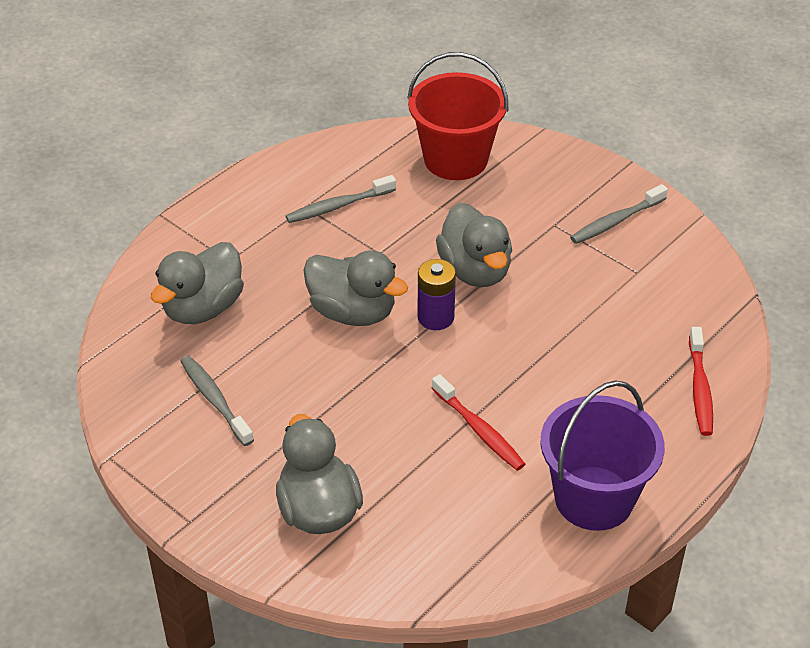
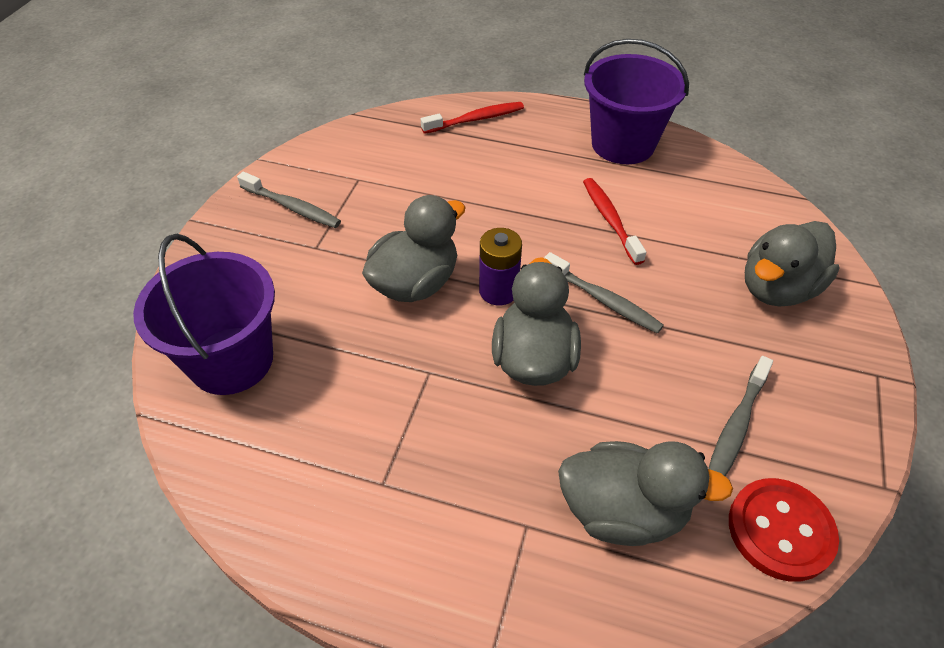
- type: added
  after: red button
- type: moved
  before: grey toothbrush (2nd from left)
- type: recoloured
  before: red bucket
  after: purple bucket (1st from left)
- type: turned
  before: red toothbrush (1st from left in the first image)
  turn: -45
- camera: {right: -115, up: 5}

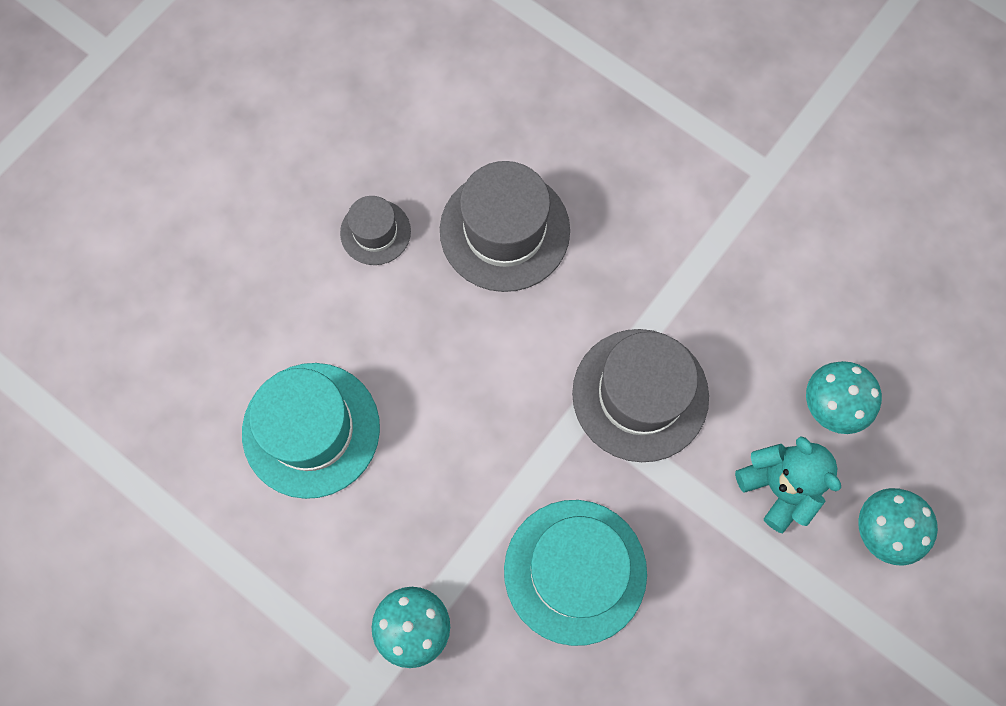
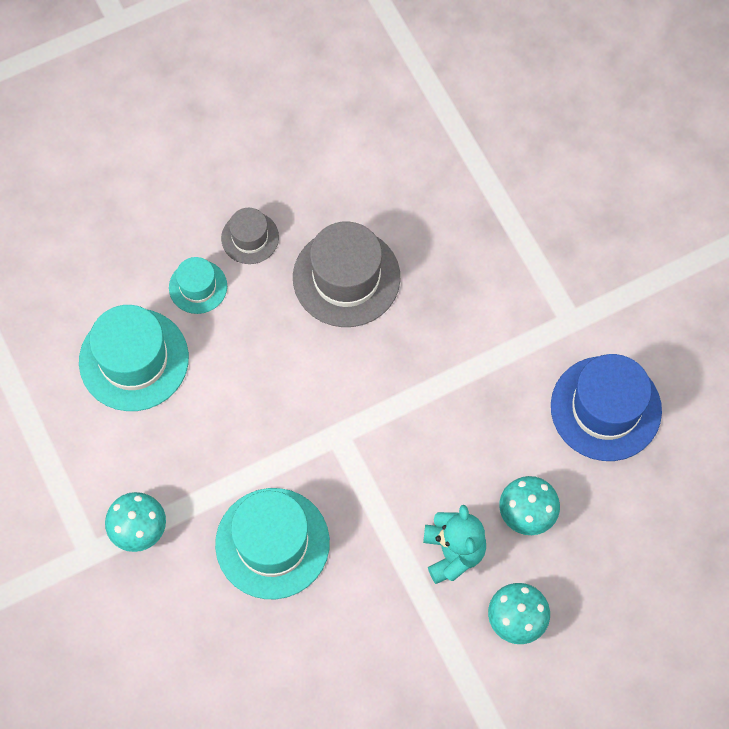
- type: removed
  before: grey hat (3rd from left)
- type: added
  after: turquoise hat (2nd from left)
- type: added
  after: blue hat
- camera: {right: 25, up: -5}

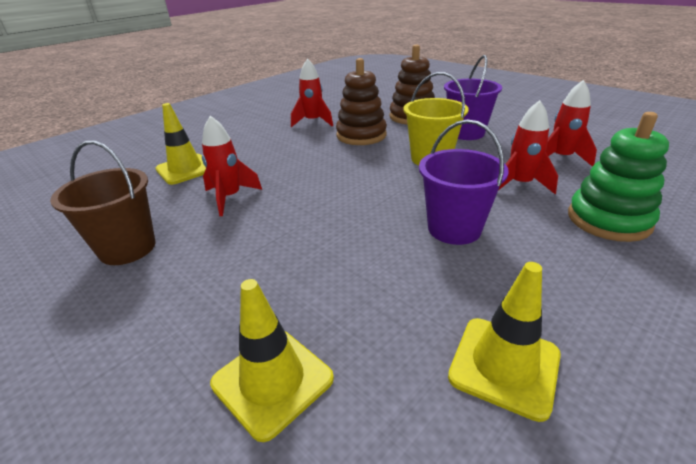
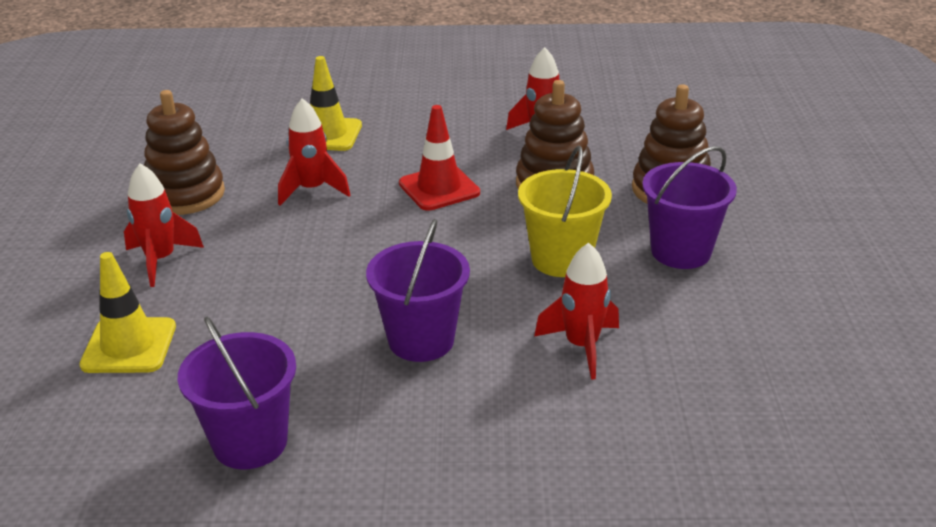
- type: removed
  before: green stacking toy
- type: added
  after: red traffic cone
- type: moved
  before: red rocket (4th from left in the first image)
  after: red rocket (1st from left)
- type: replaced
  before: brown bucket
  after: brown stacking toy (1st from left)
- type: replaced
  before: yellow traffic cone (3rd from left)
  after: purple bucket (1st from left)
- camera: {right: 45, up: 0}

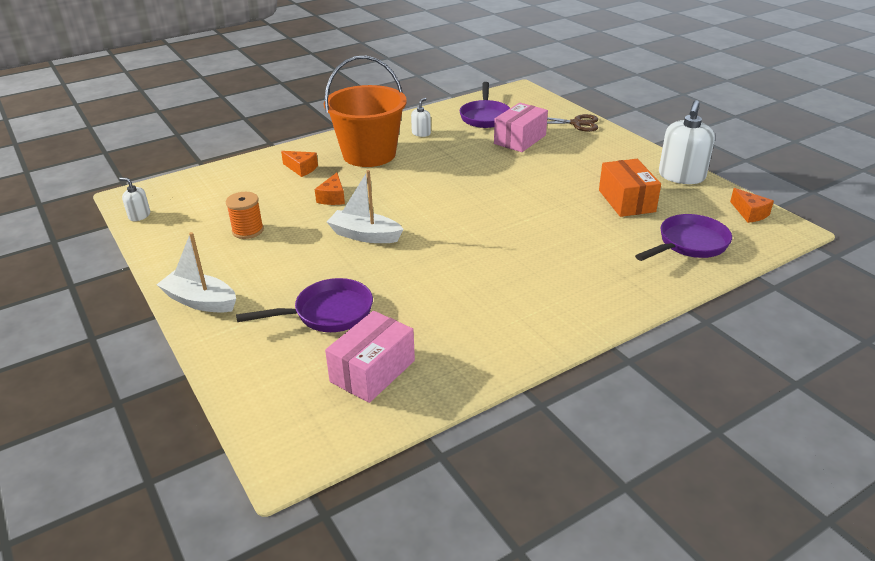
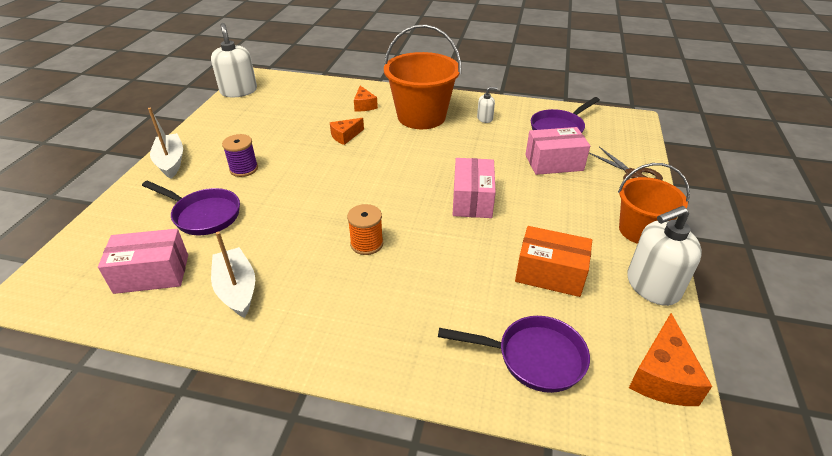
- type: added
  after: purple spool
- type: added
  after: pink box (2nd from left)
- type: added
  after: orange bucket (2nd from left)
- type: moved
  before: orange spool
- type: moved
  before: white boat (2nd from left)
- type: turned
  before: orange box
  turn: 75
- type: resized
  before: white soap dispenser (1st from left)
  scale: 2.04
- type: resized
  before: orange cheese (3rd from left)
  scale: 1.55
- camera: {right: 45, up: 5}

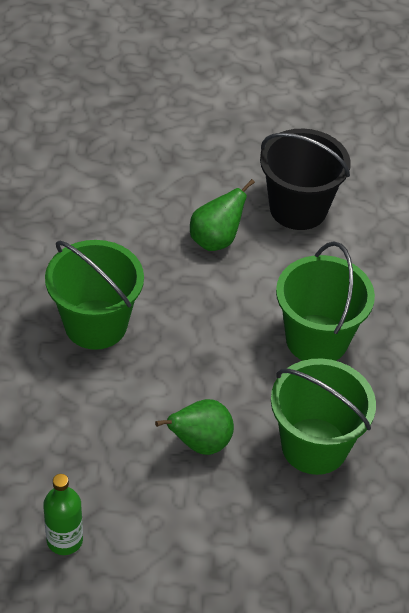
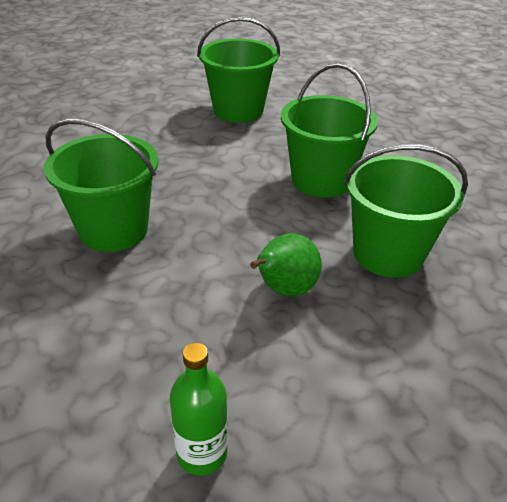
- type: removed
  before: green pear (2nd from left)
- type: recoloured
  before: black bucket
  after: green bucket (2nd from left)
- camera: {right: -25, up: -10}

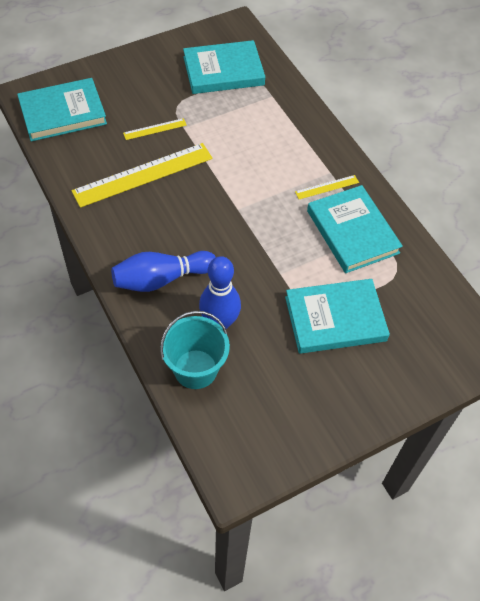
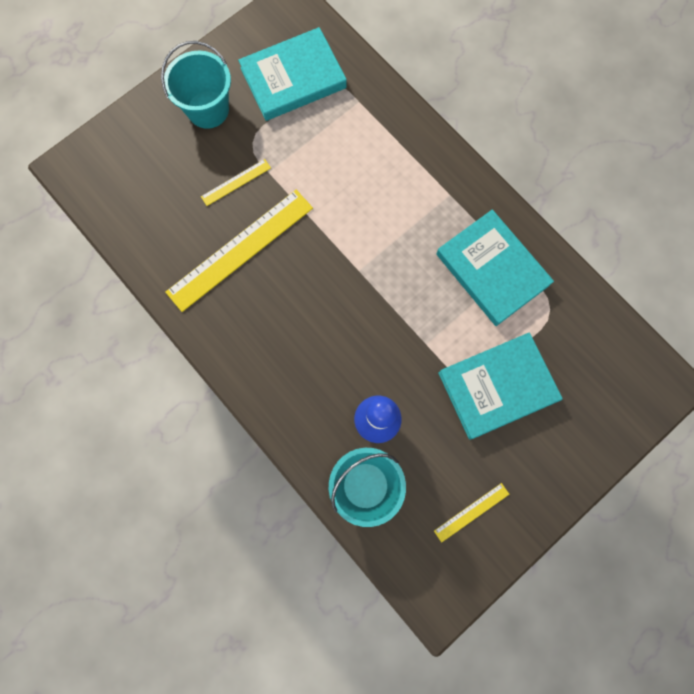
- type: removed
  before: turquoise book (1st from left)
- type: removed
  before: blue bowling pin (1st from left)
- type: added
  after: turquoise bucket (1st from left)
- type: moved
  before: yellow ruler (3rd from left)
- camera: {right: -10, up: 20}

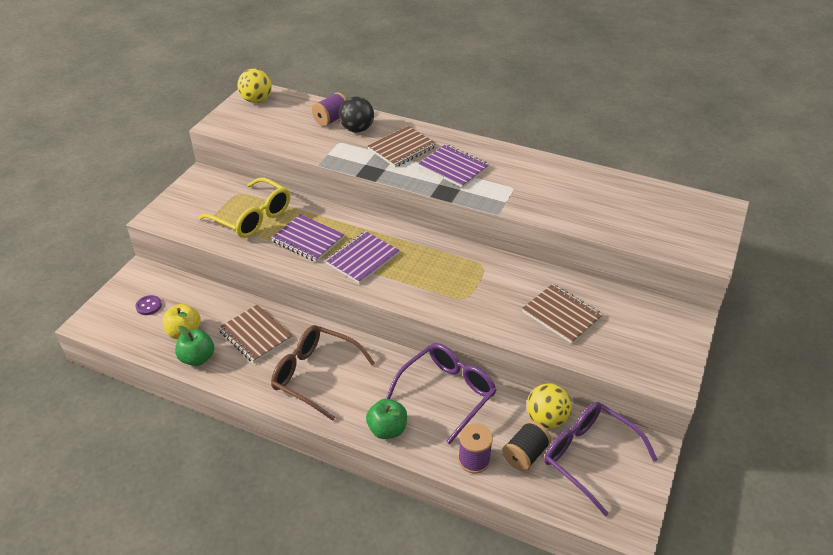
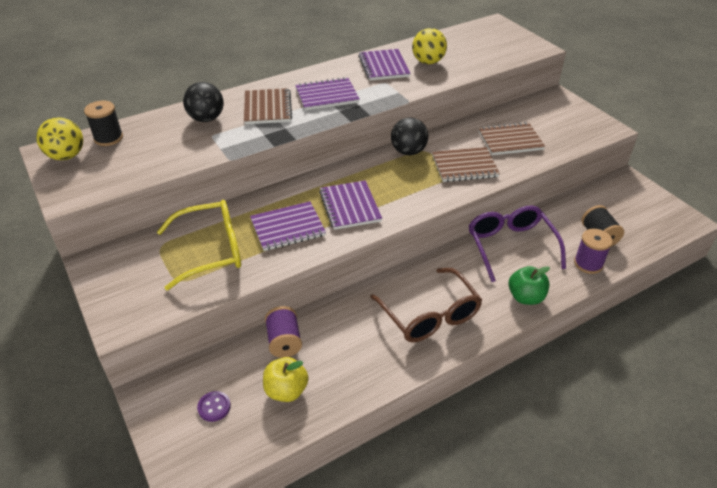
- type: removed
  before: green apple (1st from left)
- type: removed
  before: purple glasses (2nd from left)
- type: added
  after: black spool (1st from left)
- type: added
  after: purple notebook (4th from left)
- type: added
  after: black ball (2nd from left)
- type: moved
  before: brown notebook (1st from left in the first image)
  after: brown notebook (2nd from left)
- type: moved
  before: purple spool (1st from left)
- type: moved
  before: yellow ball (2nd from left)
- type: turned
  before: brown glasses
  turn: -90
- camera: {right: -55, up: 0}

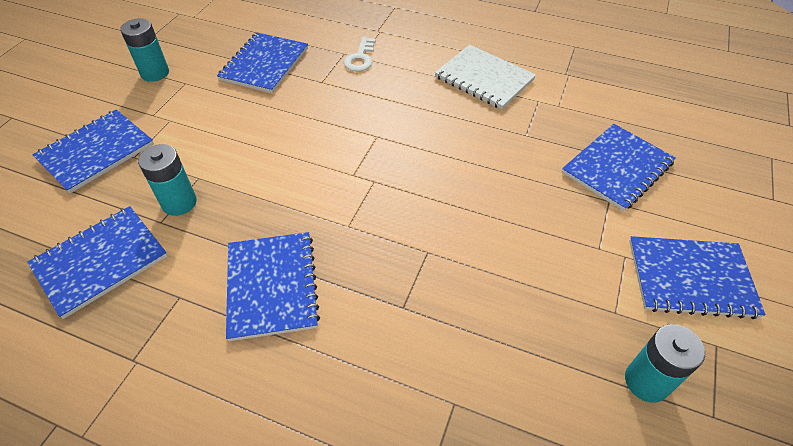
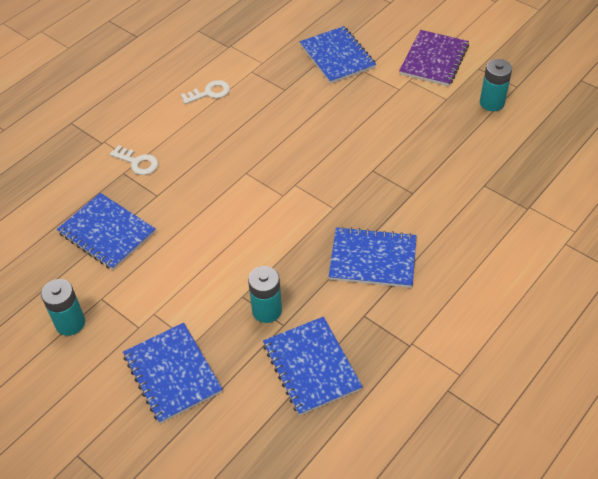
- type: replaced
  before: white notebook
  after: white key (2nd from left)
- type: recoloured
  before: blue notebook (6th from left)
  after: purple notebook
- camera: {right: -70, up: 0}

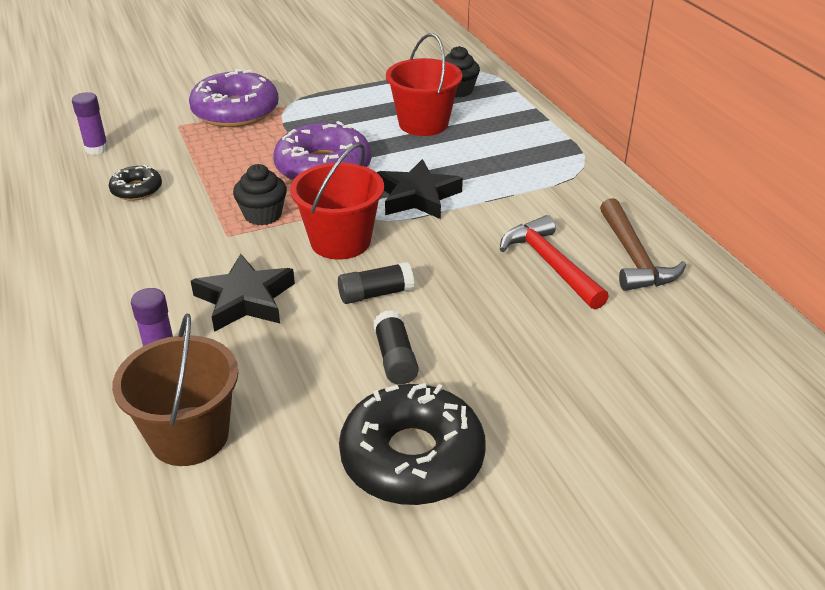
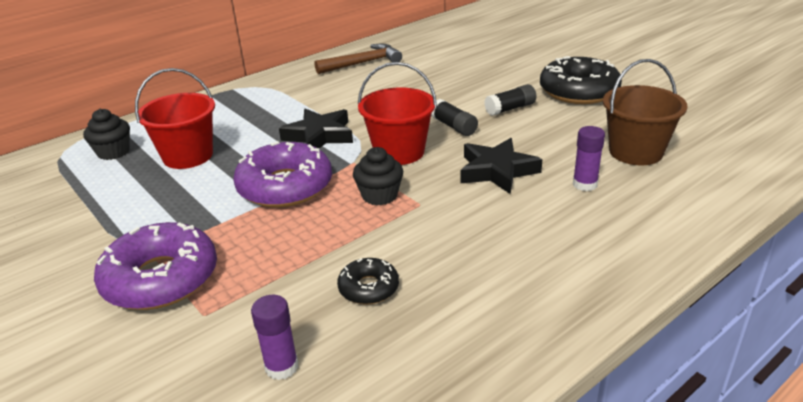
- type: removed
  before: red hammer
- camera: {right: -105, up: -5}

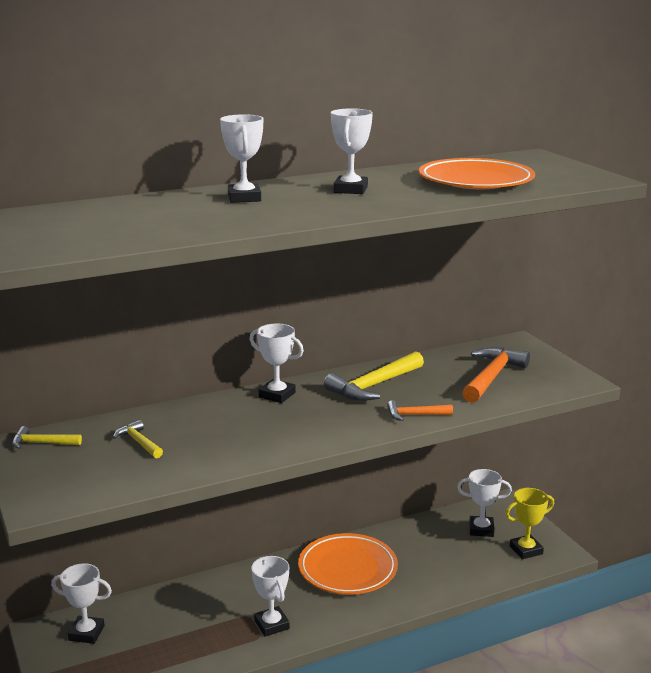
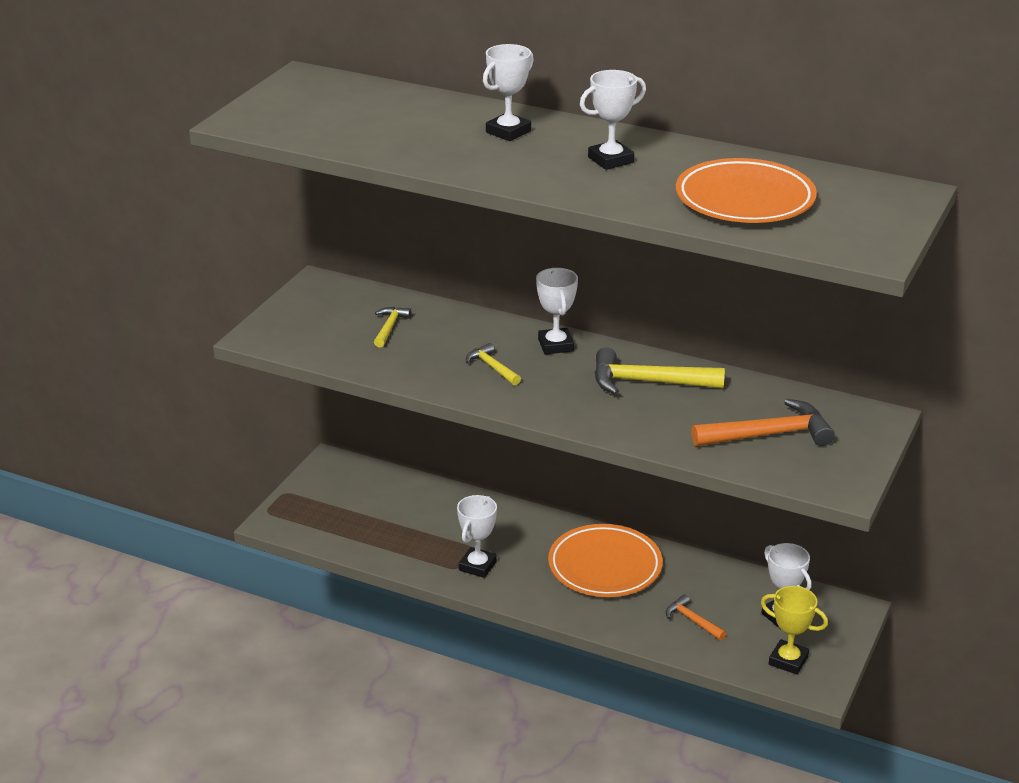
- type: removed
  before: white trophy (1st from left)
- type: moved
  before: yellow hammer (1st from left in the first image)
  after: yellow hammer (2nd from left)
- type: moved
  before: orange hammer (1st from left)
- camera: {right: 50, up: 10}

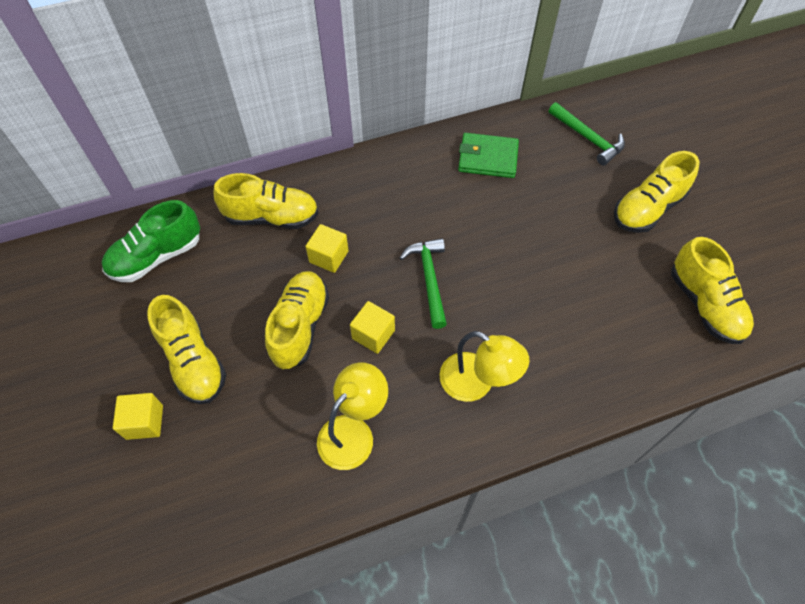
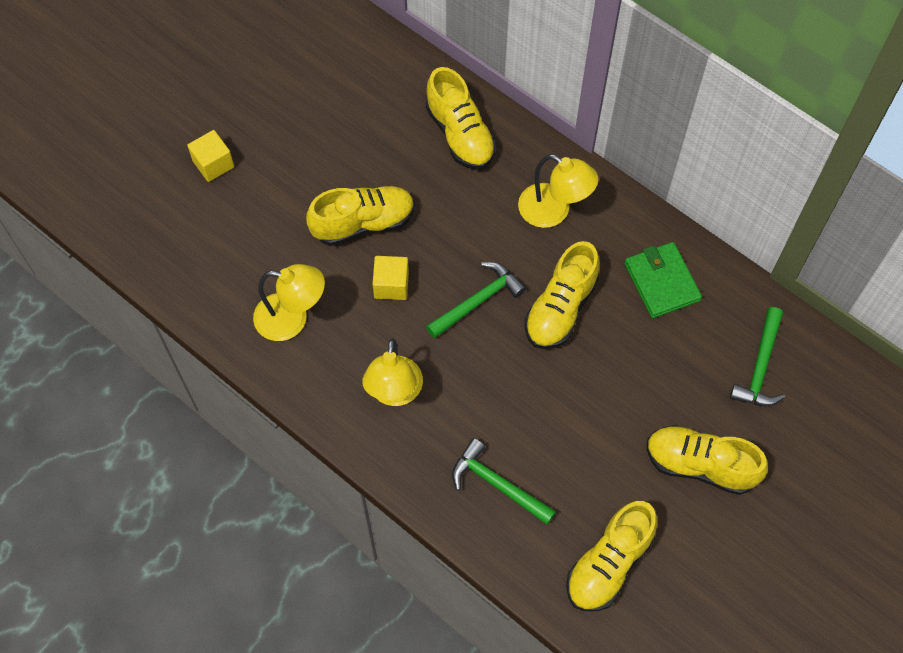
- type: removed
  before: green shoe
- type: removed
  before: yellow cube (2nd from left)
- type: added
  after: green hammer (2nd from left)
- type: added
  after: yellow lamp (3rd from left)
- type: moved
  before: yellow shoe (1st from left in the first image)
  after: yellow shoe (3rd from left)
- camera: {right: 60, up: 5}

